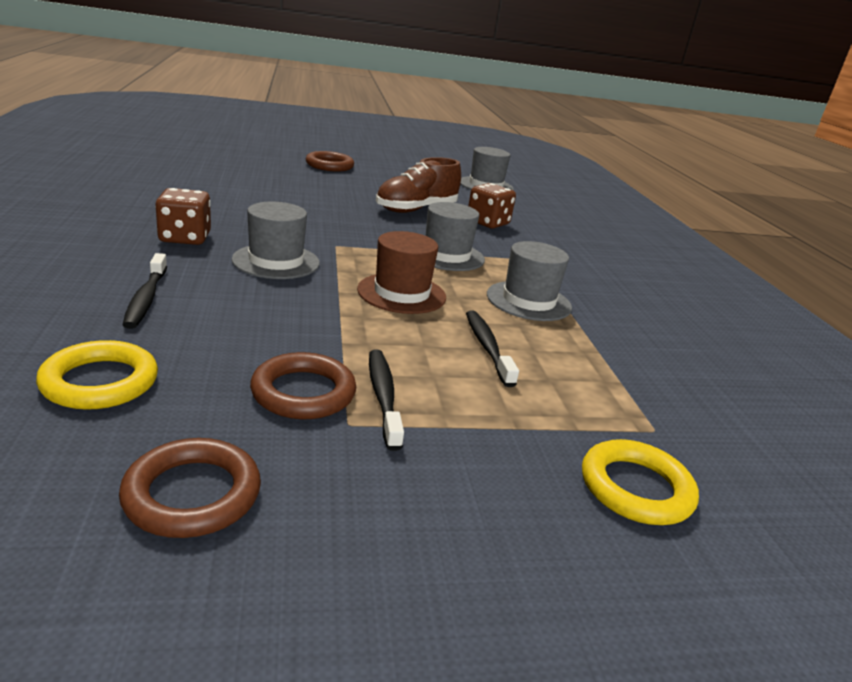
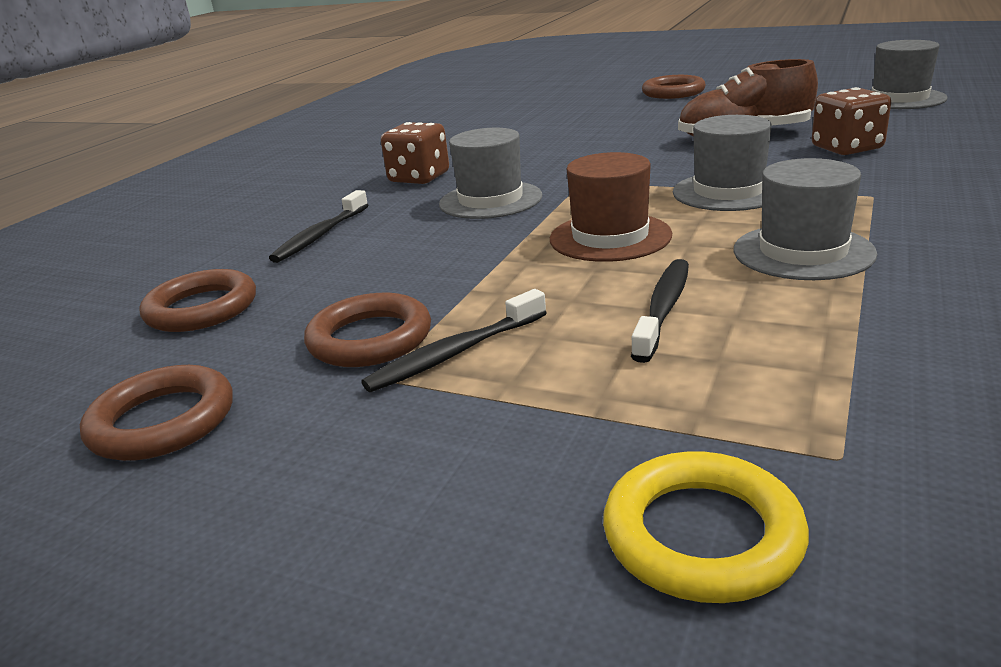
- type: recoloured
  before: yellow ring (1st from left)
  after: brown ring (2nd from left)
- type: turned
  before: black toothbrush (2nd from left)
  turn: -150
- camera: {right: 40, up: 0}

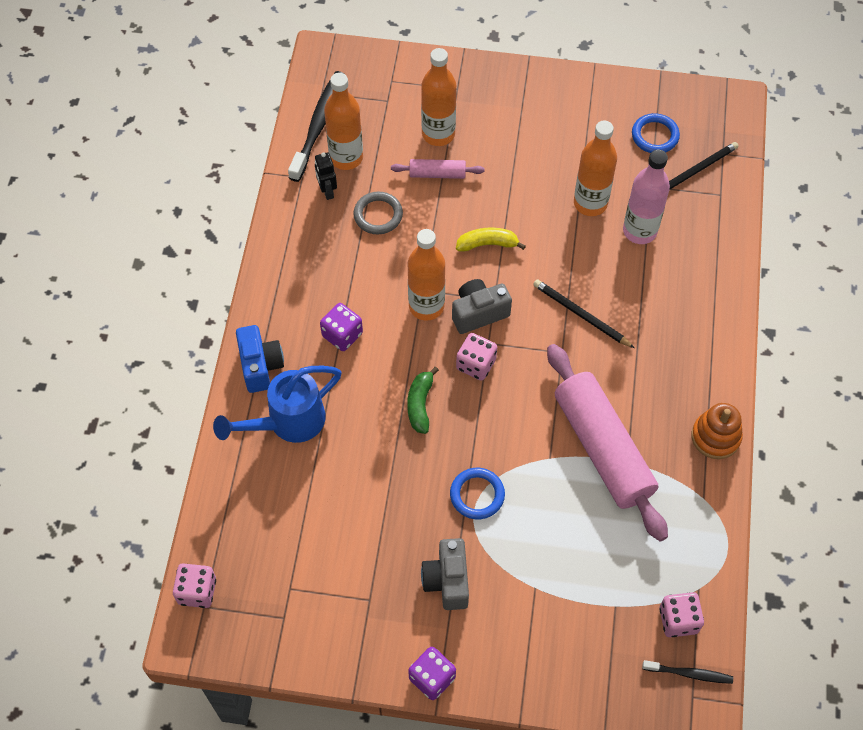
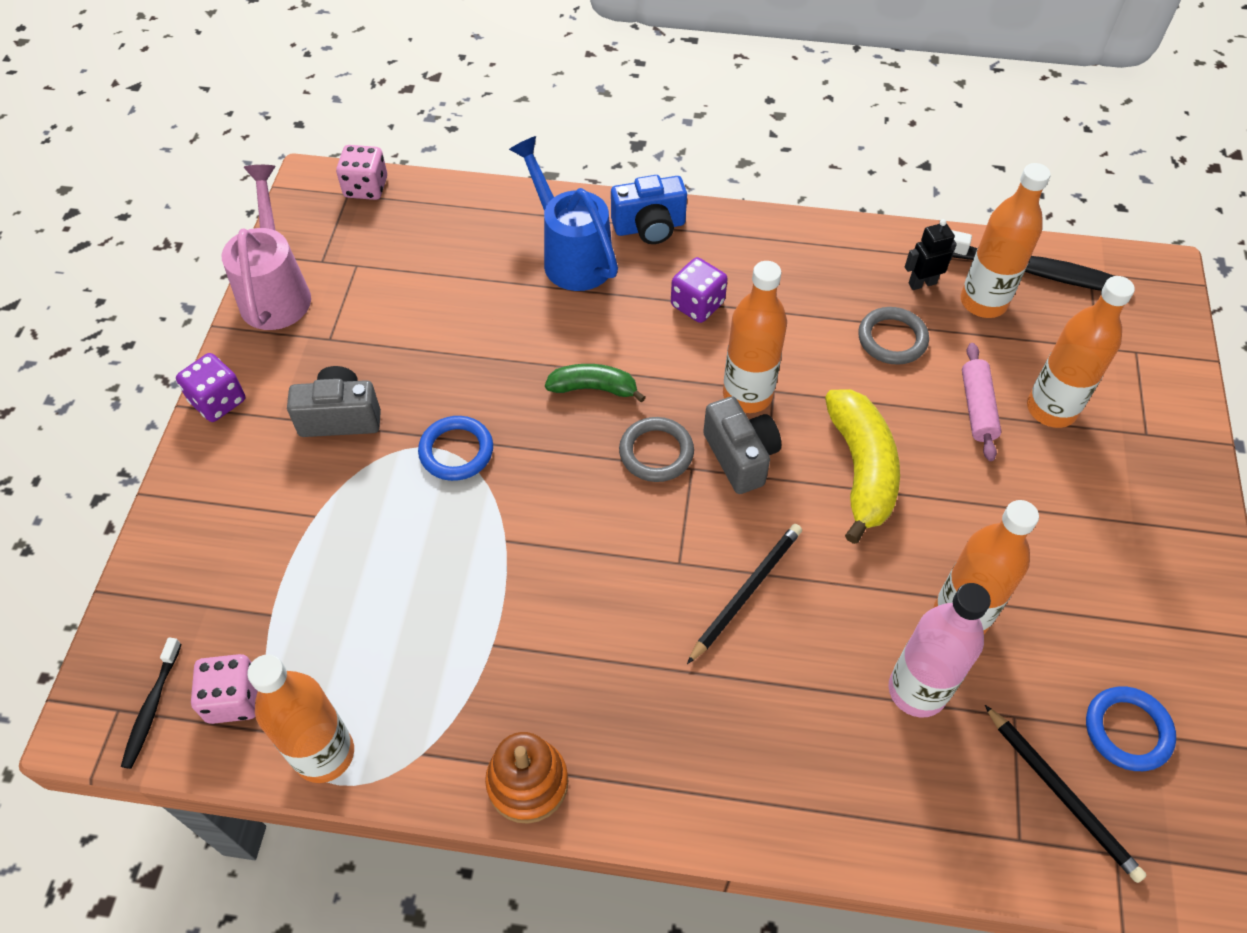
- type: removed
  before: pink rolling pin (2nd from left)
- type: added
  after: pink watering can
- type: added
  after: orange bottle (1st from left)
- type: replaced
  before: pink dice (2nd from left)
  after: grey ring (1st from left)
- type: resized
  before: yellow banana
  scale: 1.67
- camera: {right: 90, up: -5}

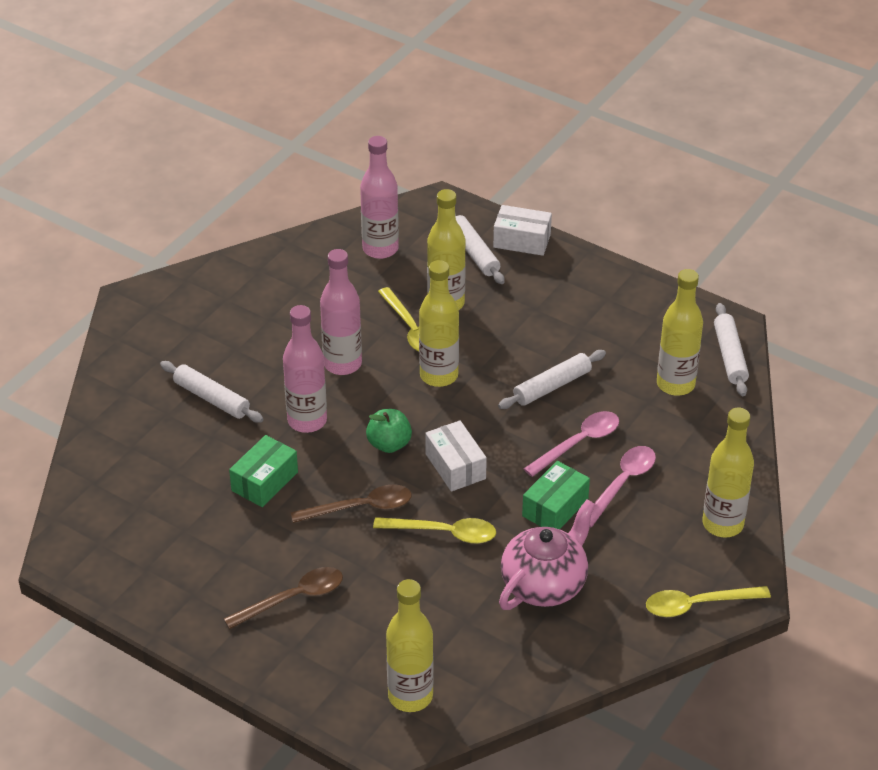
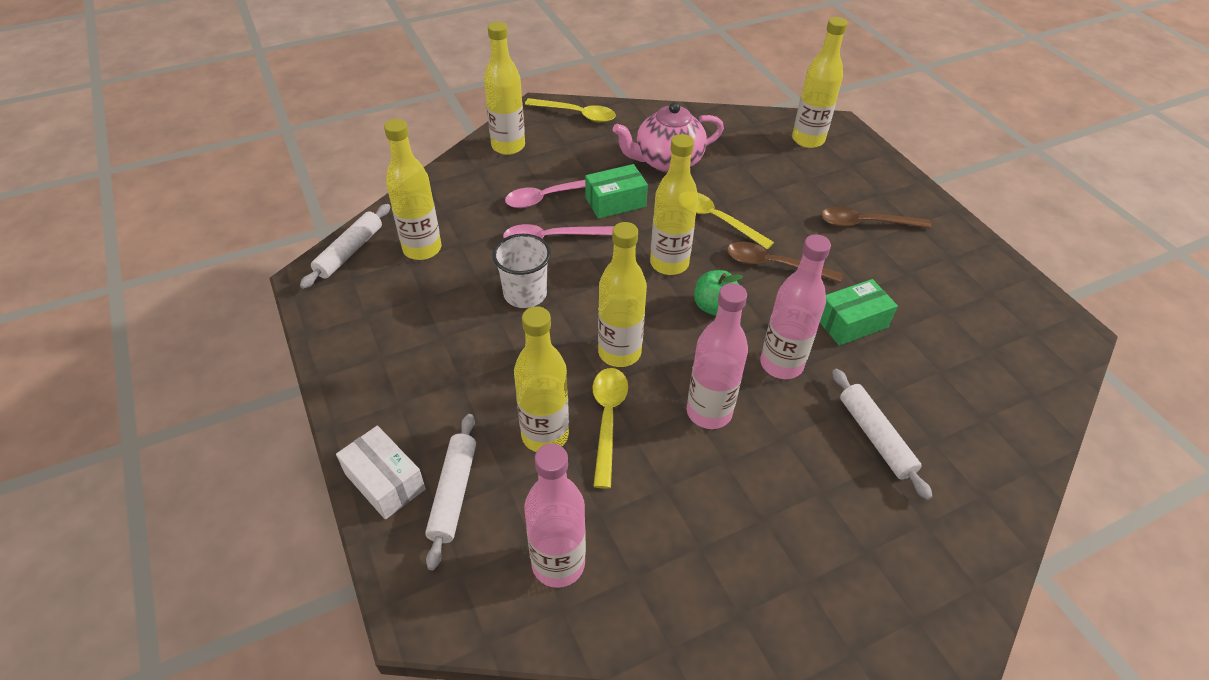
- type: replaced
  before: white box (1st from left)
  after: yellow bottle (5th from left)
- type: replaced
  before: white rolling pin (3rd from left)
  after: white cup
- camera: {right: -150, up: 5}

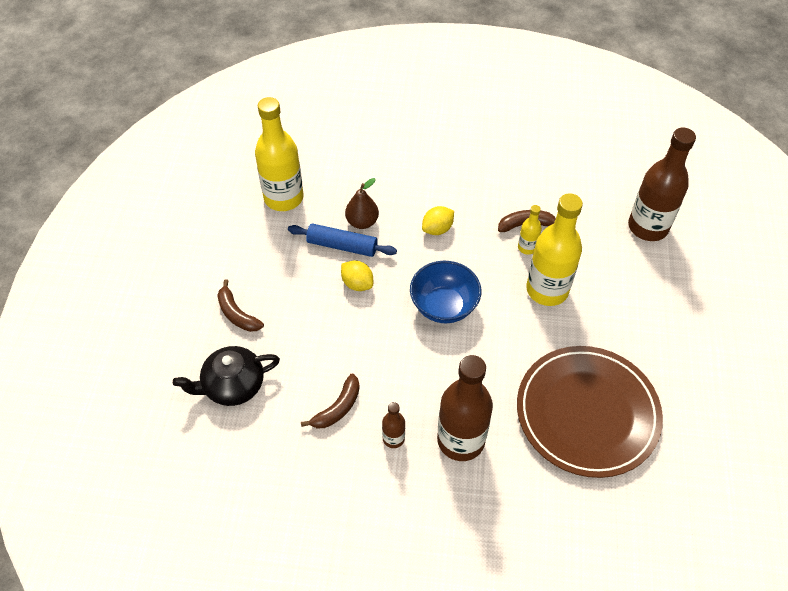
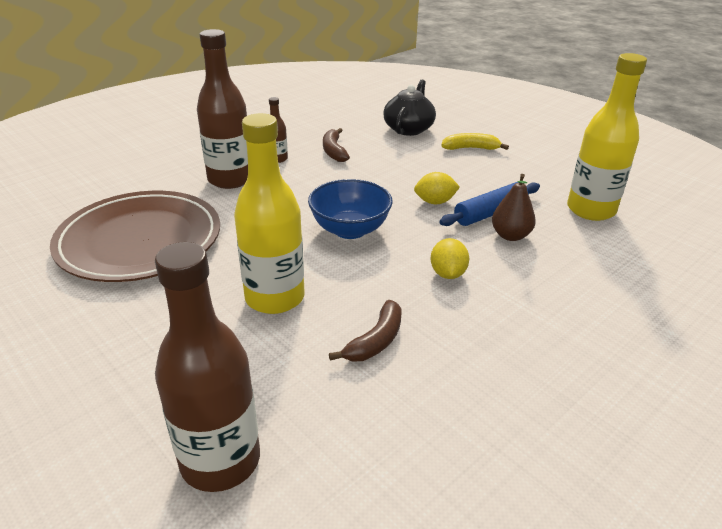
- type: removed
  before: yellow bottle (2nd from left)
- type: recoloured
  before: brown banana (1st from left)
  after: yellow banana
- camera: {right: 130, up: -20}

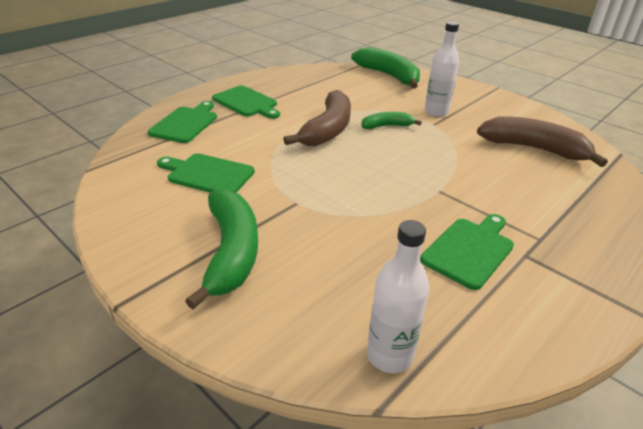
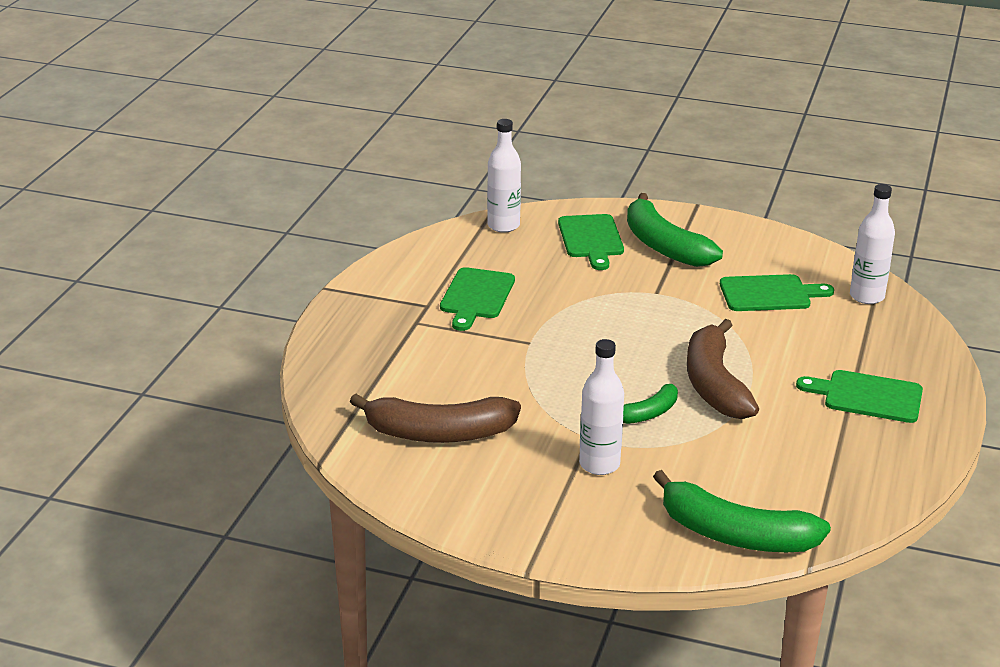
- type: added
  after: white bottle (3rd from left)
- type: moved
  before: green cutting board (1st from left in the first image)
  after: green cutting board (2nd from left)
- camera: {right: 155, up: -5}

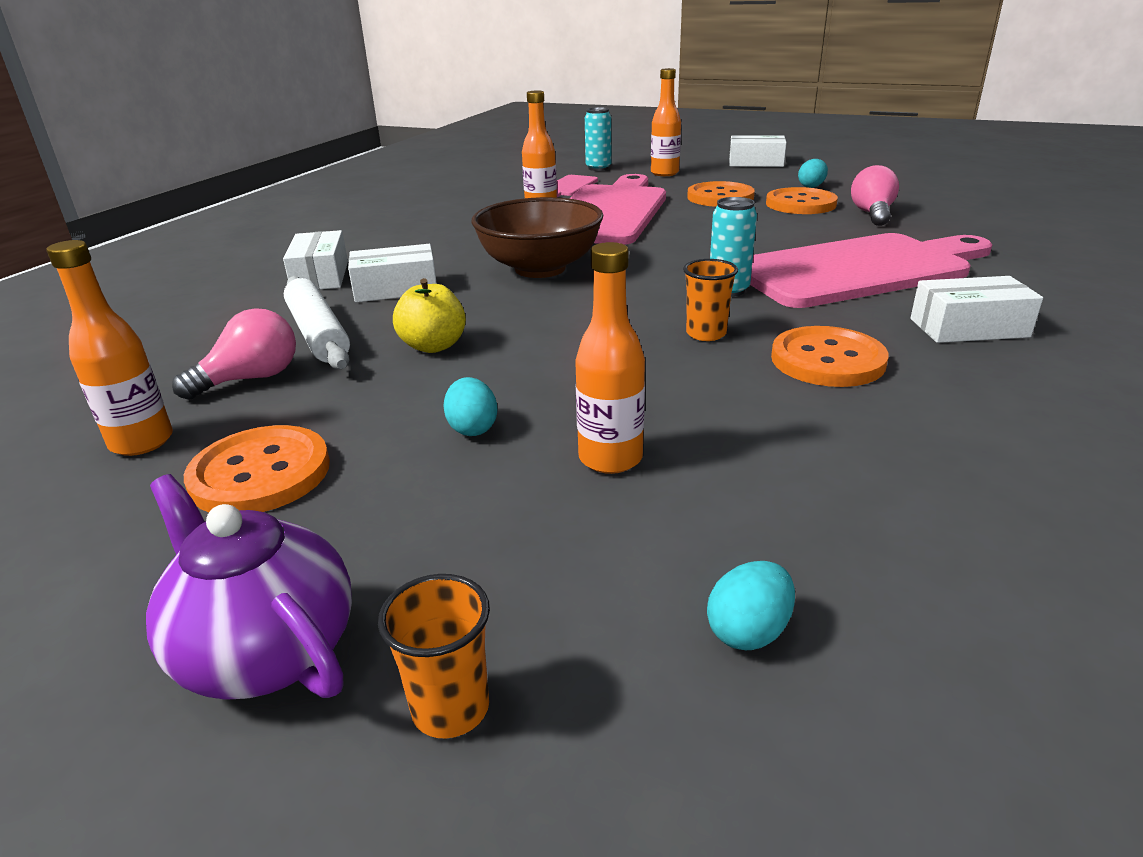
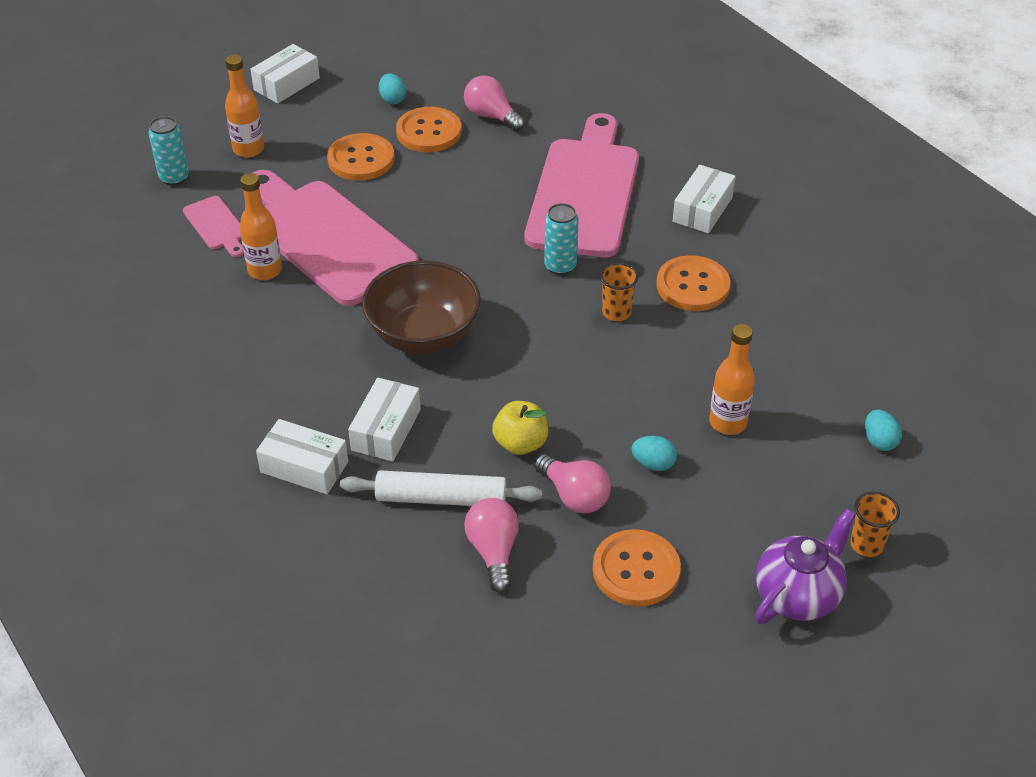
- type: removed
  before: orange bottle (1st from left)
- type: added
  after: pink light bulb (3rd from left)
- type: turned
  before: purple teapot
  turn: 150
- camera: {right: -60, up: 15}

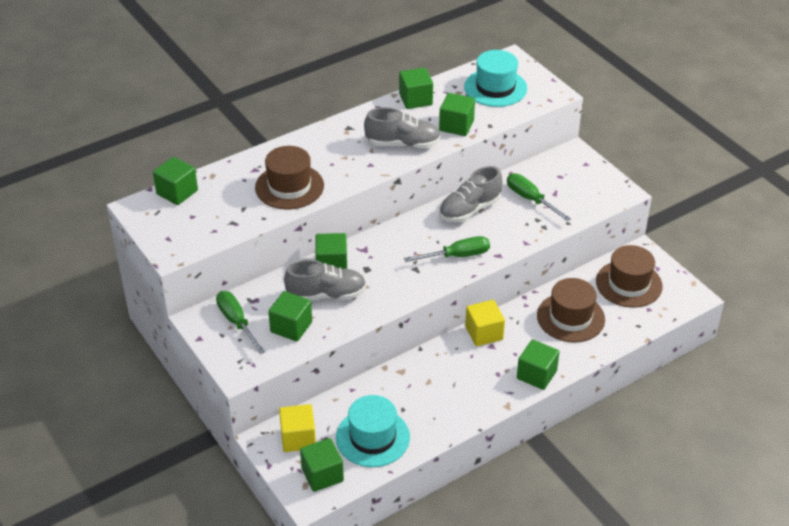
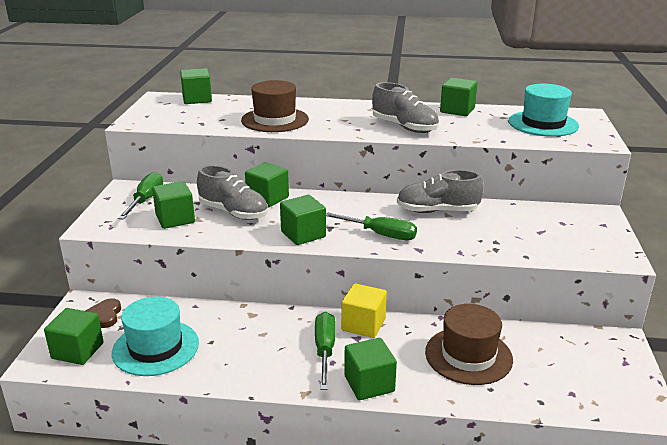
- type: removed
  before: brown hat (3rd from left)
- type: moved
  before: green cube (6th from left in the first image)
  after: green cube (5th from left)
- type: moved
  before: green screwdriver (3rd from left in the first image)
  after: green screwdriver (2nd from left)
- type: replaced
  before: yellow cube (1st from left)
  after: brown heart
- camera: {right: 40, up: -15}

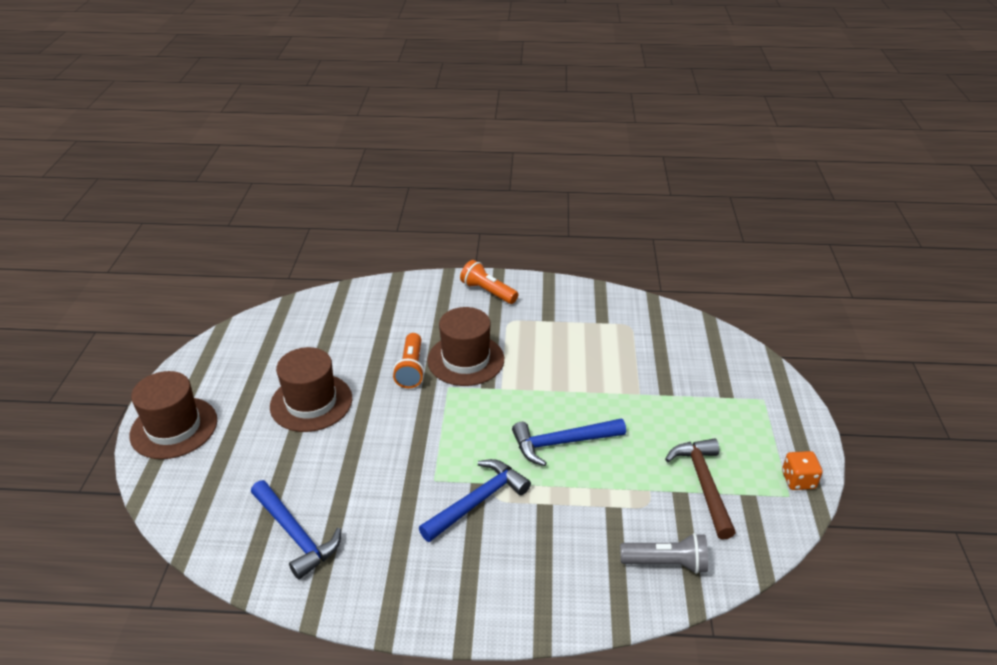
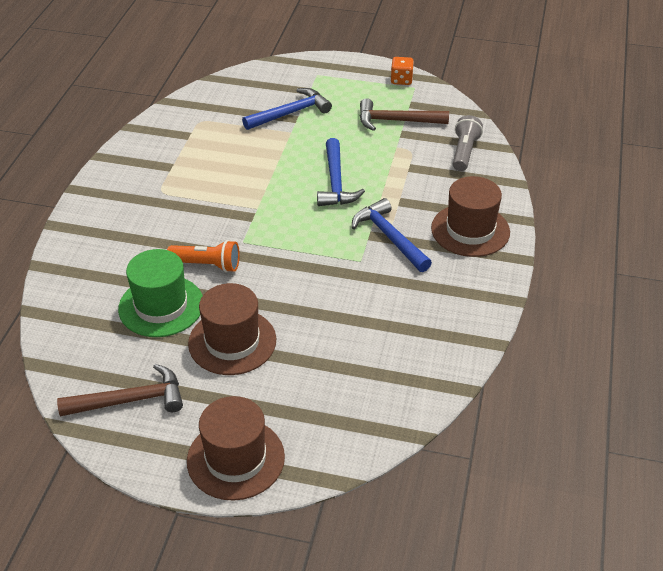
- type: removed
  before: orange flashlight (2nd from left)
- type: added
  after: brown hammer (1st from left)
- type: added
  after: green hat
- type: moved
  before: blue hammer (1st from left)
- type: moved
  before: brown hat (3rd from left)
- camera: {right: -80, up: 5}

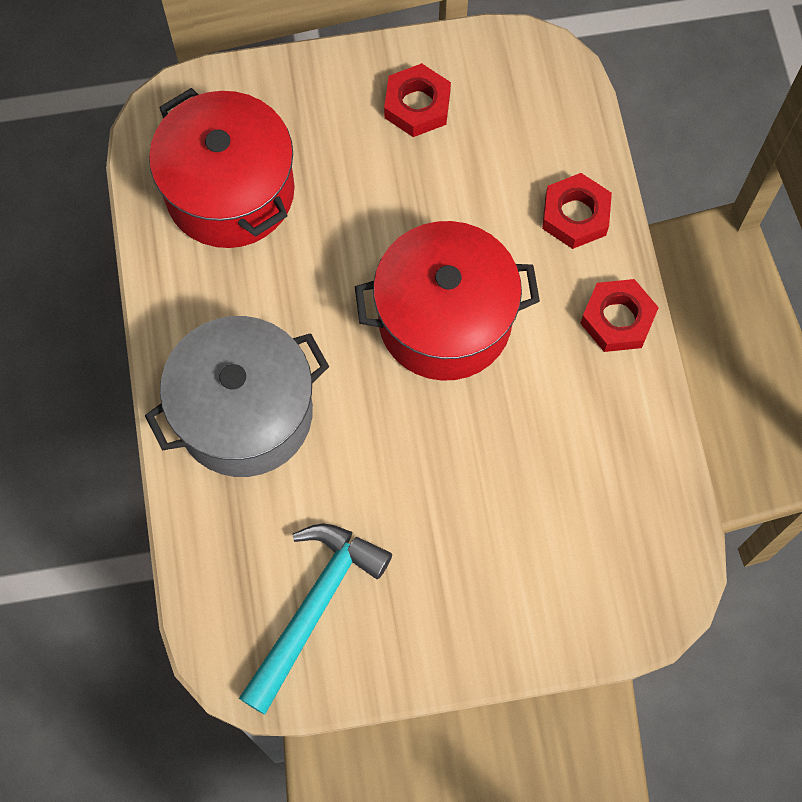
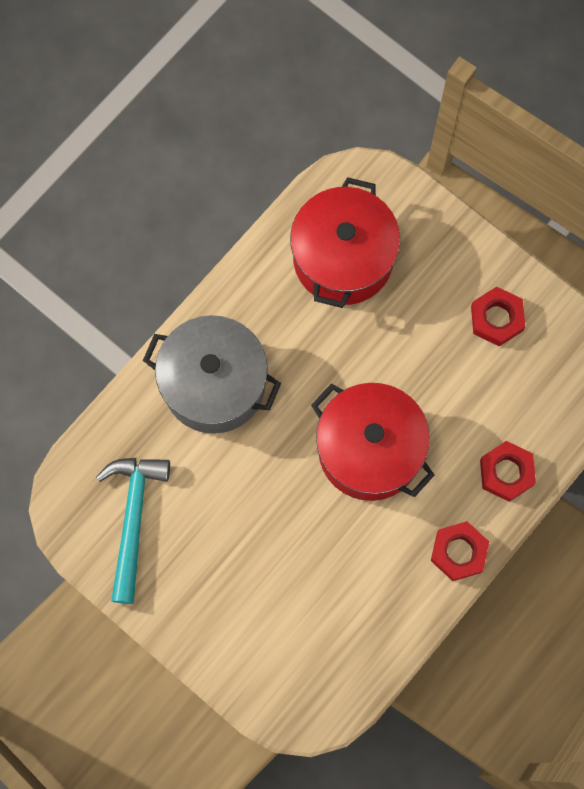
- type: turned
  before: turquoise hammer
  turn: -75
- camera: {right: 50, up: 5}

